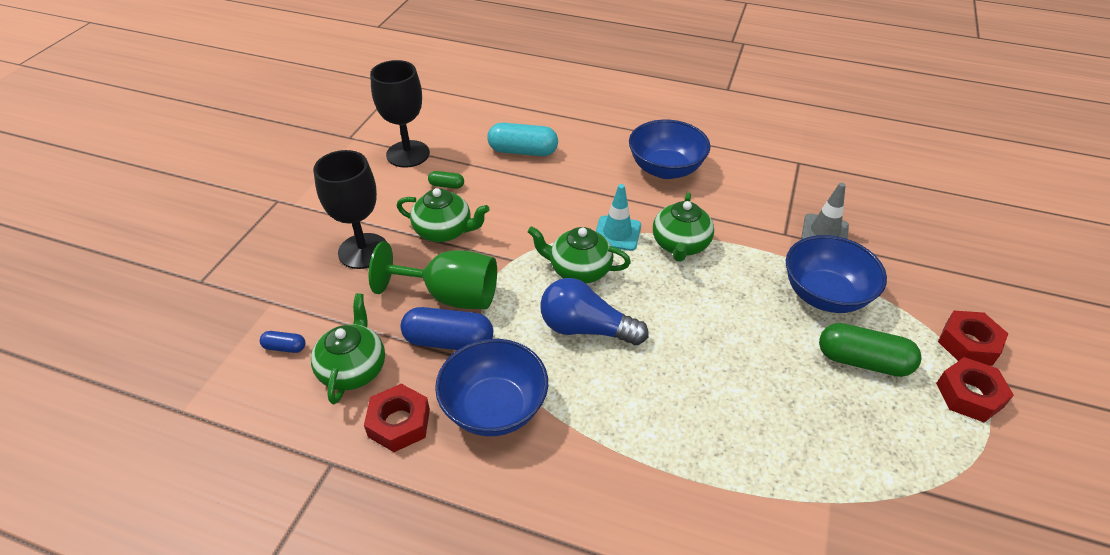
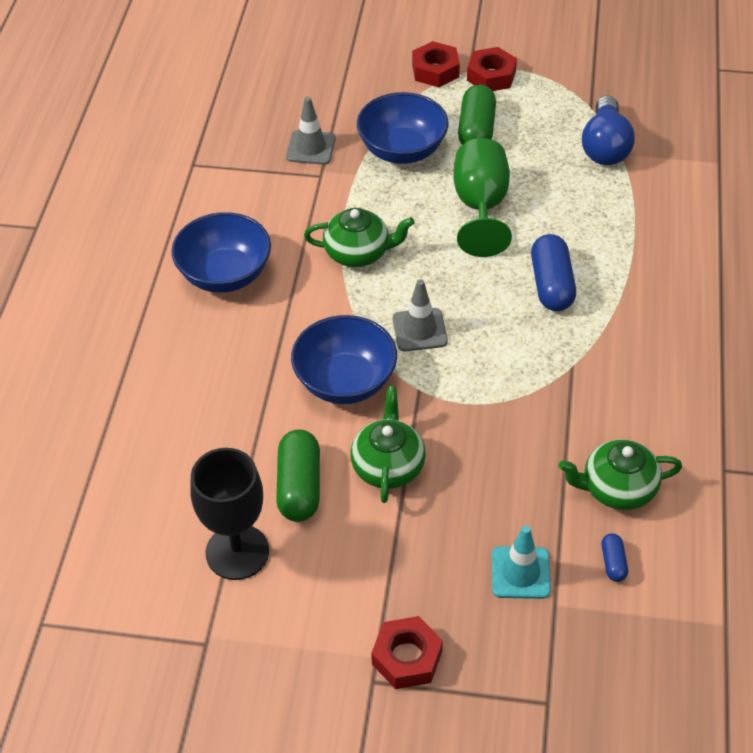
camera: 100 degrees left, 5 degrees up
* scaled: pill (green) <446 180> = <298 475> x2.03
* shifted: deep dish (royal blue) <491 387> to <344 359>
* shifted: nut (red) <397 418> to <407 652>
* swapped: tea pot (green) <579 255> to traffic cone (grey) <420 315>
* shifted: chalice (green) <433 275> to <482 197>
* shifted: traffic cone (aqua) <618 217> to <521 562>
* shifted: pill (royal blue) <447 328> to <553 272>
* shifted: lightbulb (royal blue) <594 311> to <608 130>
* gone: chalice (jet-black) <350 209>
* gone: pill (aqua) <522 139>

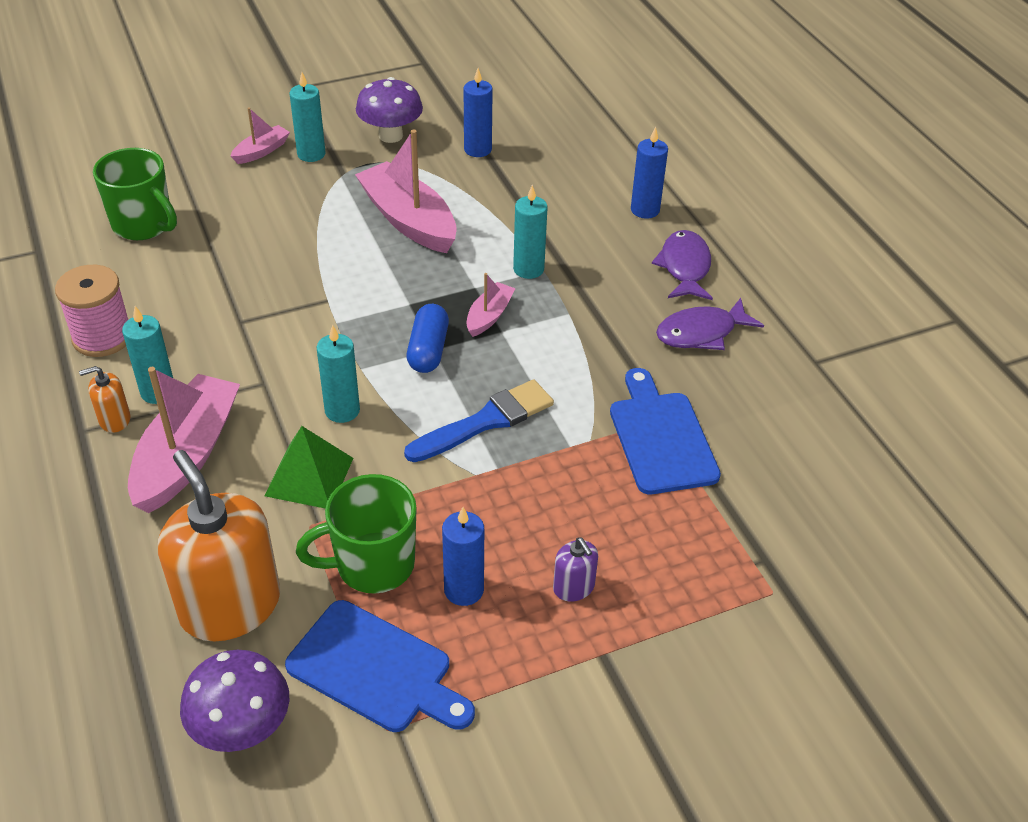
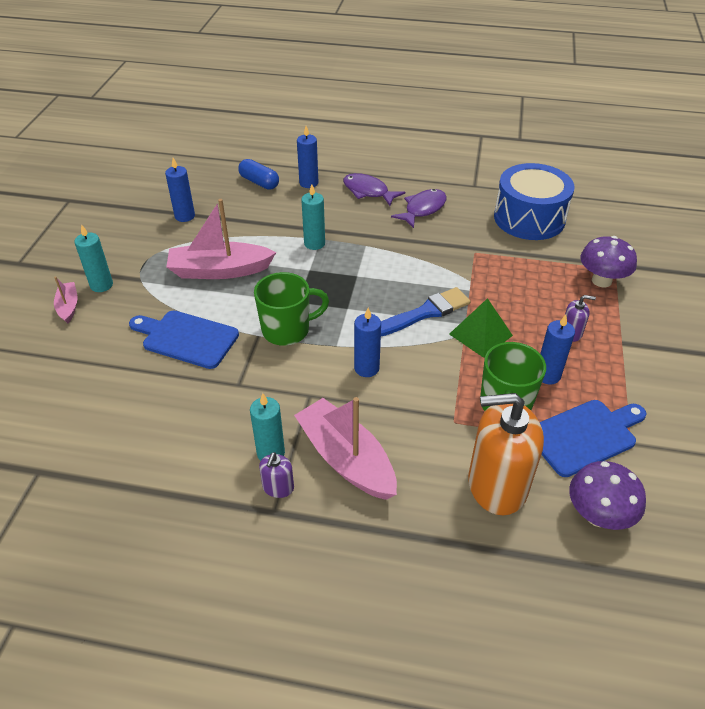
camera: 55 degrees left, 0 degrees up
* shifted: chopping board (royal blue) <665 431> to <184 339>
* shifted: pill (royal blue) <428 338> to <258 174>
* shifted: coffee mug (green) <135 194> to <291 309>
* repainted: soap pump (orange-coloured) <104 399> to soap pump (royal purple) <276 475>
* repainted: pillar candle (aqua) <338 374> to pillar candle (royal blue) <367 342>
* rotated: paint brush (royal blue) <479 420> = <425 311> 60 degrees clockwise
* rotated: toy fish (royal purple) <710 324> = <419 208> 150 degrees counterclockwise
* shifted: pyramid shape (green) <308 467> to <481 328>
* new: drum (royal blue) <534 201>
* shifted: fungus (royal purple) <389 110> to <608 261>
* gone: bobbin (pink) <91 311>
* gone: boat (pink) <491 305>

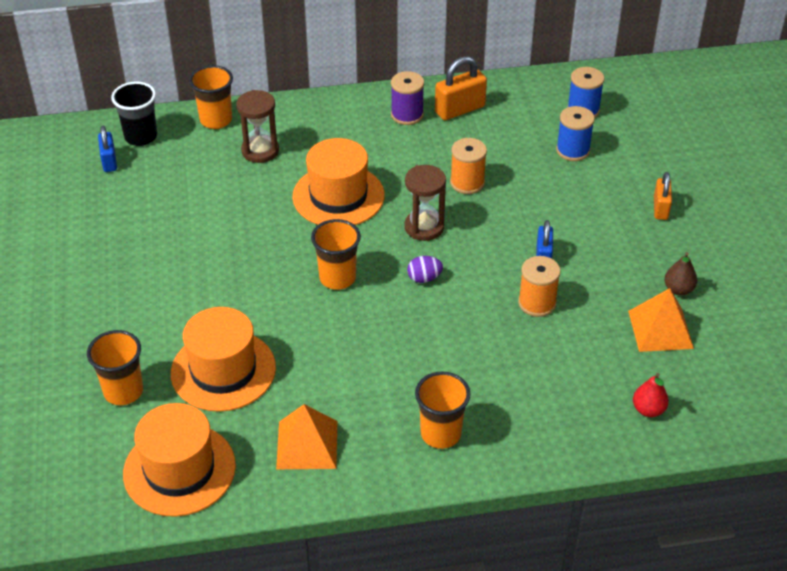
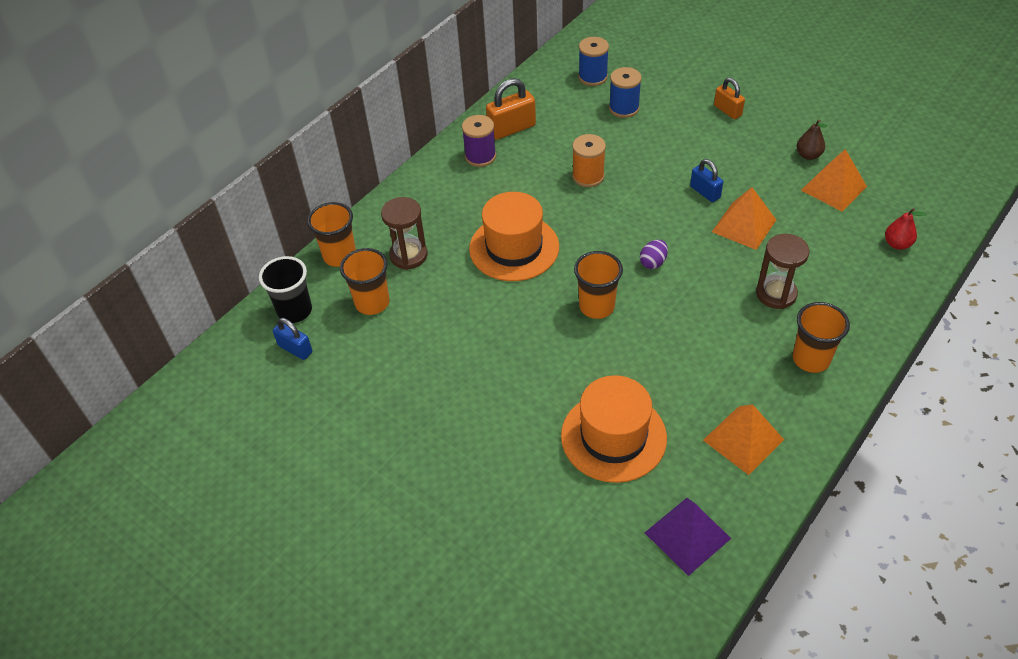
camera: 40 degrees left, 5 degrees up
* shifted: cup (orange-coloured) <115 367> to <365 281>
* rotated: padlock (orange-coloured) <461 88> = <511 109> 45 degrees clockwise
* swapped: tall hat (orange-coloured) <179 460> to pyramid shape (royal purple) <688 537>
* swapped: bobbin (orange-coloured) <539 286> to pyramid shape (orange-coloured) <744 218>
* shifted: sandglass (dark brown) <425 203> to <782 271>

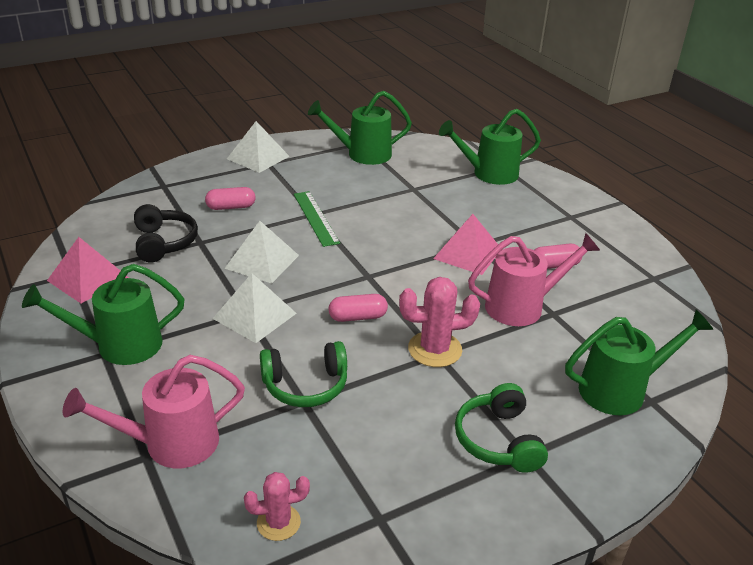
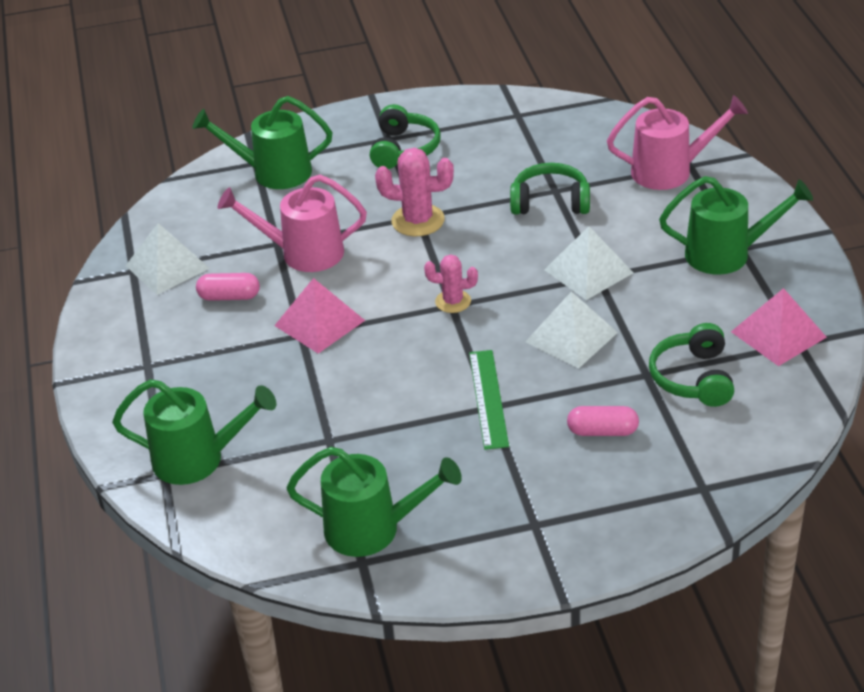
camera: 160 degrees left, 5 degrees up
* shifted: pyramid shape (white) <258 147> to <168 259>
* shifted: cactus (pink) <277 506> to <451 283>
* repainted: headphones (jet-black) <166 233> to headphones (green) <691 365>
* gone: pill (pink) <358 308>

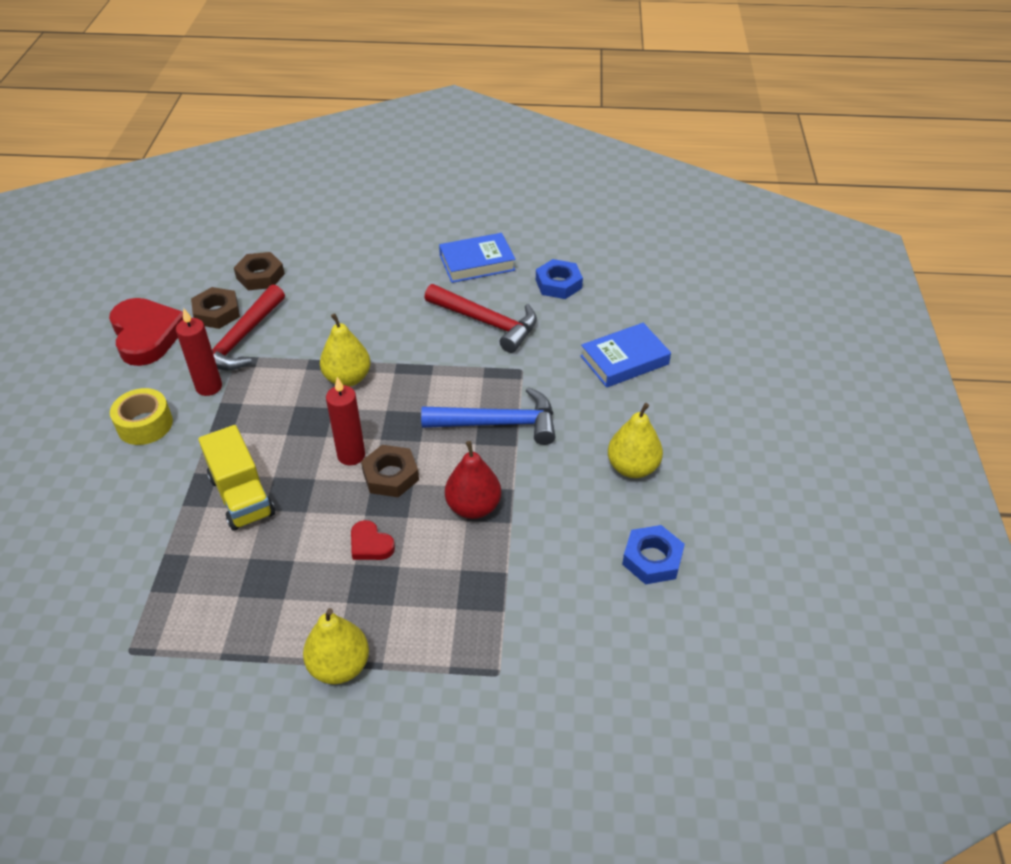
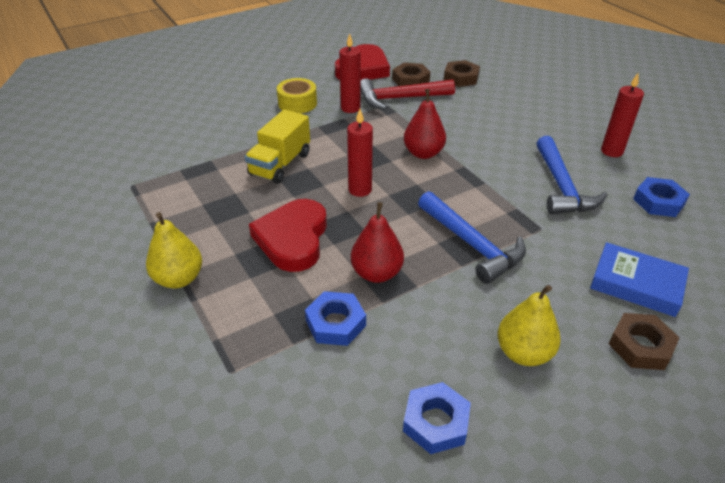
camera: 55 degrees right, 5 degrees down
* scaled: love heart (red) <373 540> = <288 235> x2.10
* new: nut (royal blue) <335 318>
* repainted: pear (golden) <345 350> to pear (red) <425 124>
* repainted: claw hammer (red) <480 318> to claw hammer (royal blue) <571 175>
* swapped: book (royal blue) <477 258> to pillar candle (red) <622 115>
* shifted: nut (dark brown) <390 471> to <644 341>

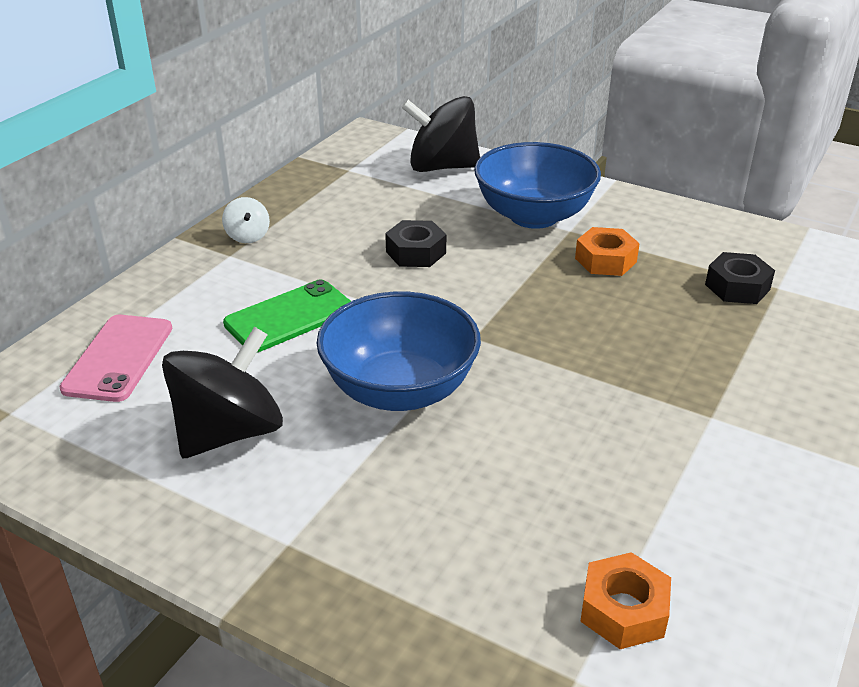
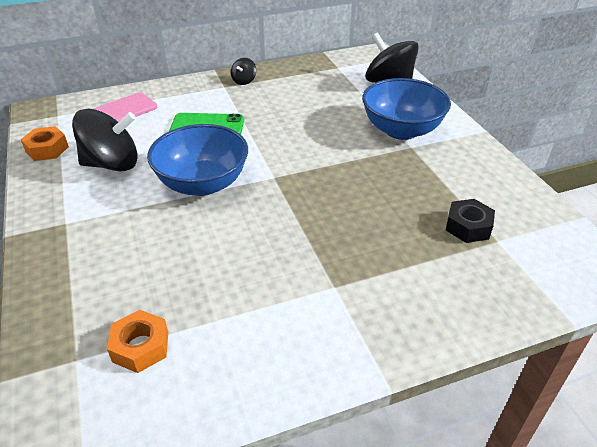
camera: 40 degrees right, 5 degrees up
* shifted: nut (orange-coloured) <607 251> to <45 143>
* repainted: spinning top (white) <246 220> to spinning top (jet-black) <243 71>
* gone: nut (jet-black) <415 243>

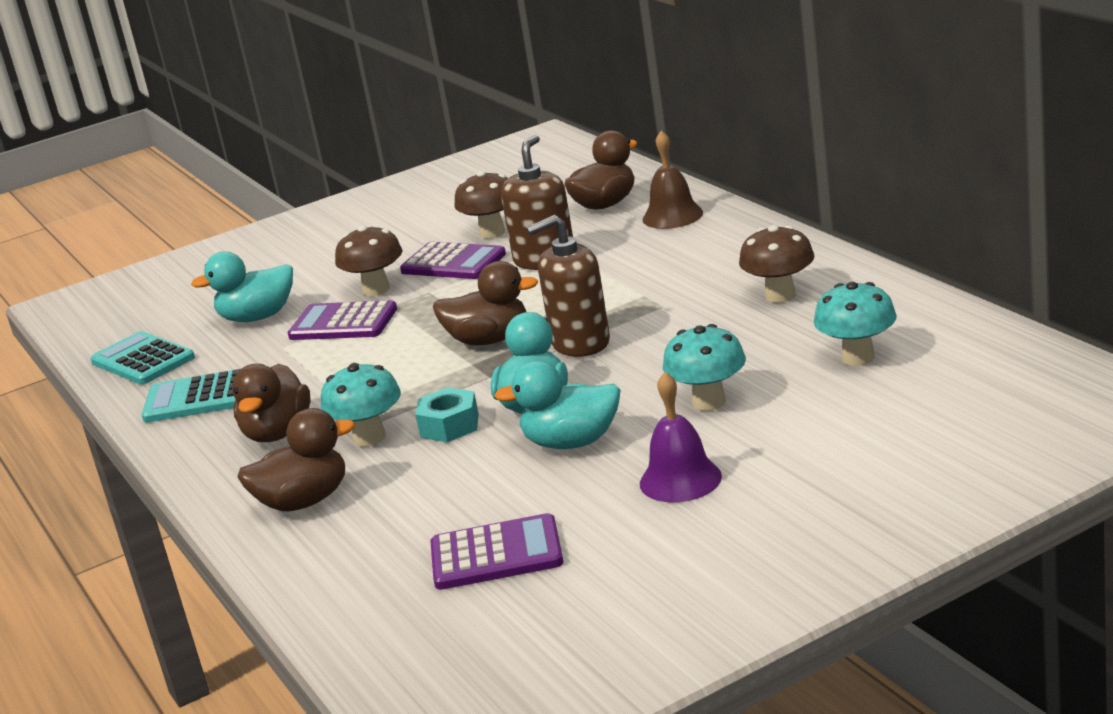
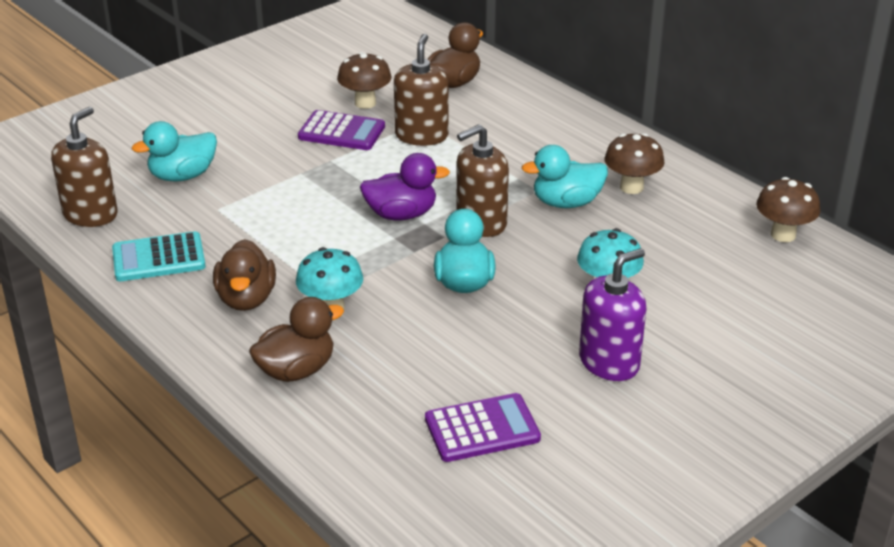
camera: 15 degrees left, 10 degrees up
* swapped: adding machine (aqua) <142 358> to soap pump (dark brown) <84 167>
* repainted: rubber duck (dark brown) <485 303> to rubber duck (royal purple) <405 186>
* shifted: rubber duck (aqua) <557 404> to <565 176>
* swapped: school bell (royal purple) <681 437> to soap pump (royal purple) <612 314>
* shifted: fungus (dark brown) <369 260> to <788 209>
* gone: adding machine (royal purple) <342 320>
* gone: nut (aqua) <447 414>
* gone: school bell (dark brown) <673 180>
* gone: fungus (aqua) <855 324>

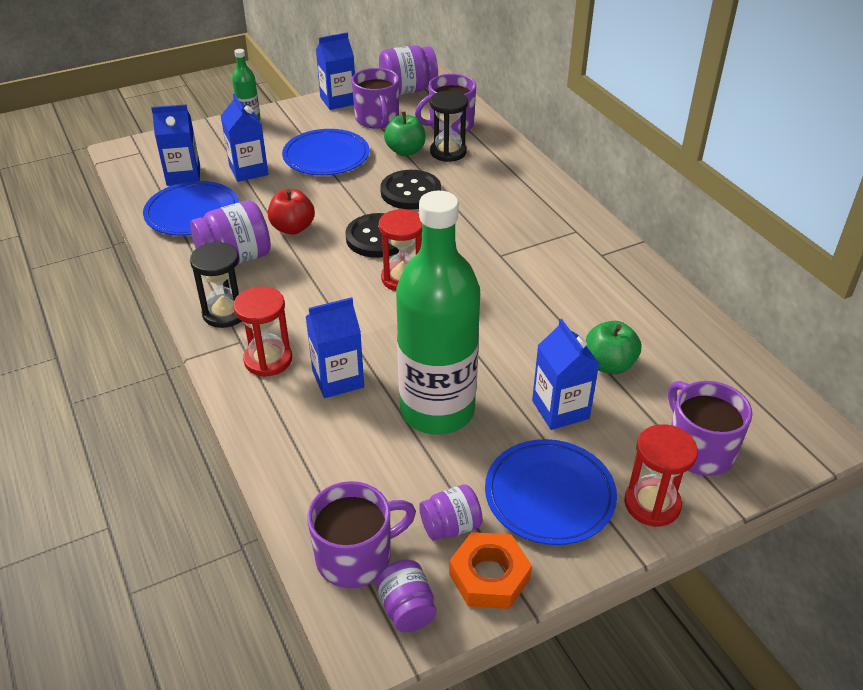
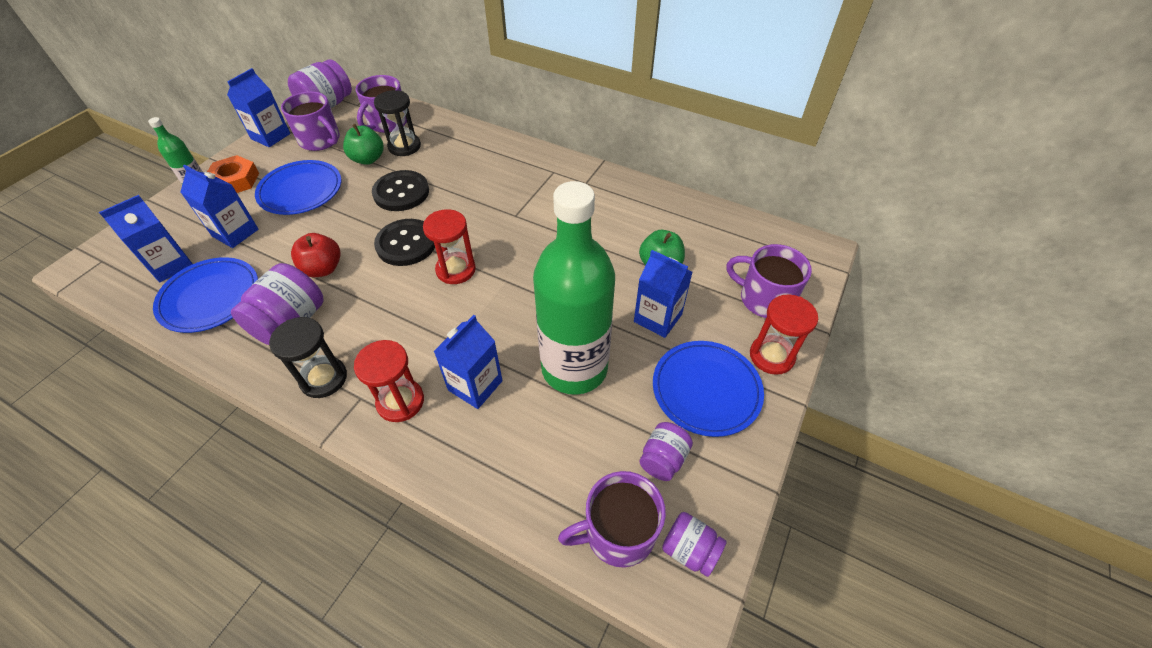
camera: 35 degrees left, 10 degrees up
* shifted: nut (orange-coloured) <490 570> to <233 174>
* rotated: coffee mug (royal purple) <361 534> = <612 519> 135 degrees counterclockwise

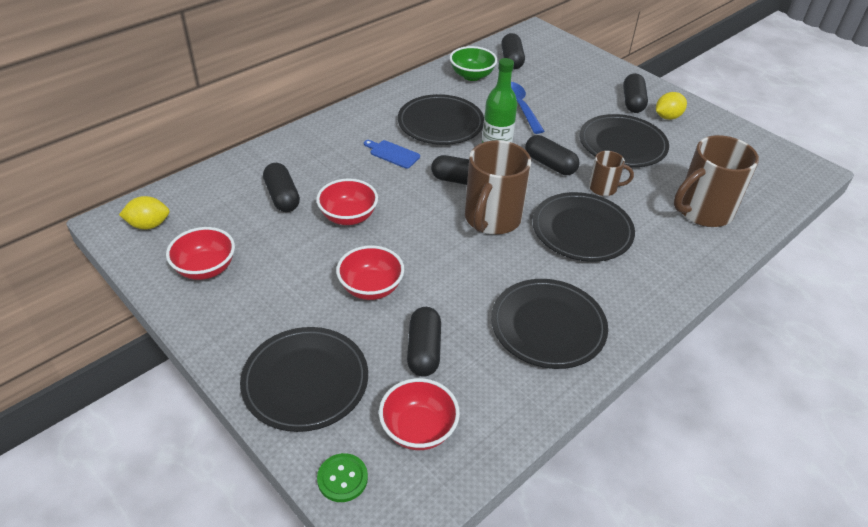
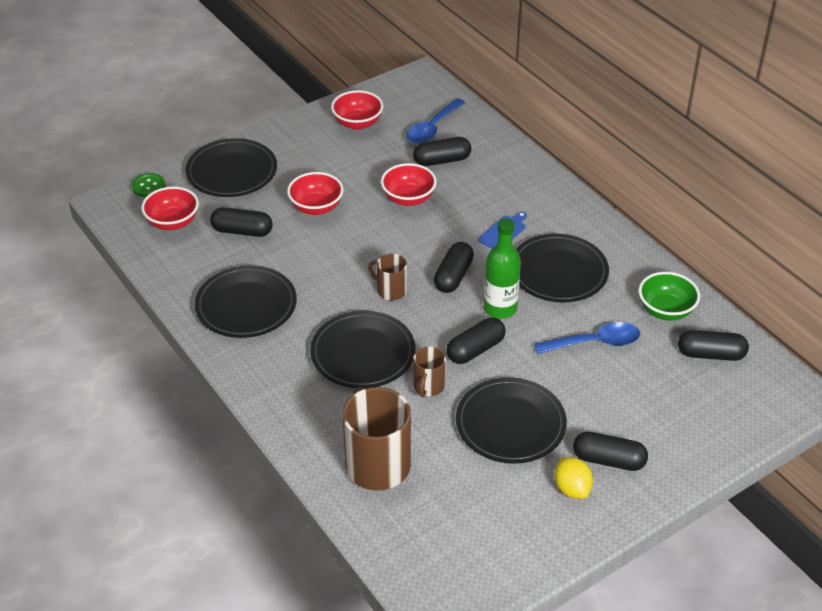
camera: 100 degrees right, 0 degrees up
* scaled: coffee mug (dark brown) <498 187> = <387 277> x0.52
* new: spoon (royal blue) <436 121>
* gone: toy lemon (golden) <144 213>

